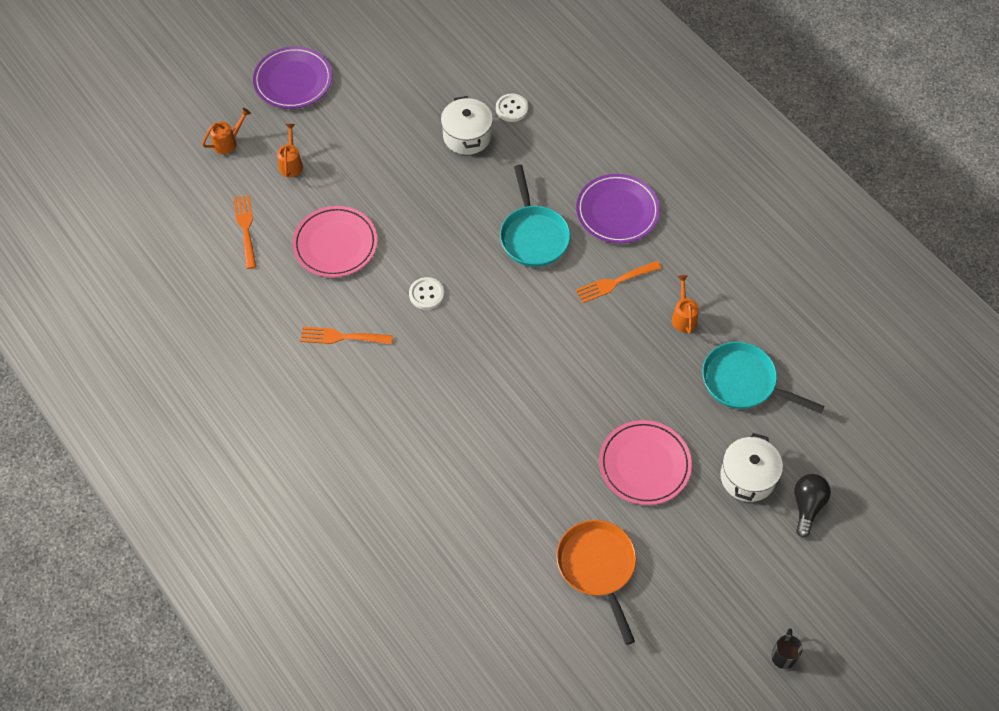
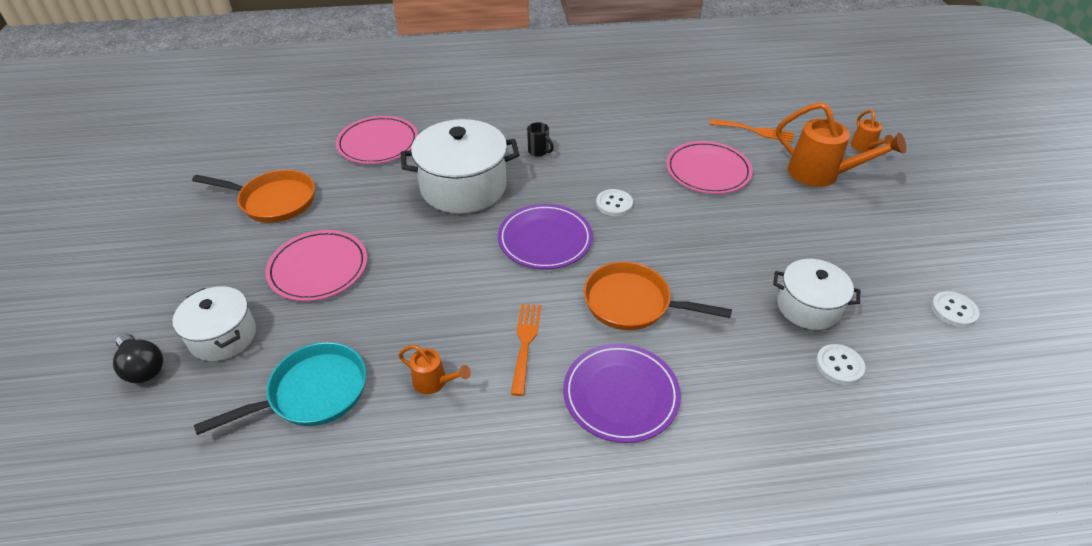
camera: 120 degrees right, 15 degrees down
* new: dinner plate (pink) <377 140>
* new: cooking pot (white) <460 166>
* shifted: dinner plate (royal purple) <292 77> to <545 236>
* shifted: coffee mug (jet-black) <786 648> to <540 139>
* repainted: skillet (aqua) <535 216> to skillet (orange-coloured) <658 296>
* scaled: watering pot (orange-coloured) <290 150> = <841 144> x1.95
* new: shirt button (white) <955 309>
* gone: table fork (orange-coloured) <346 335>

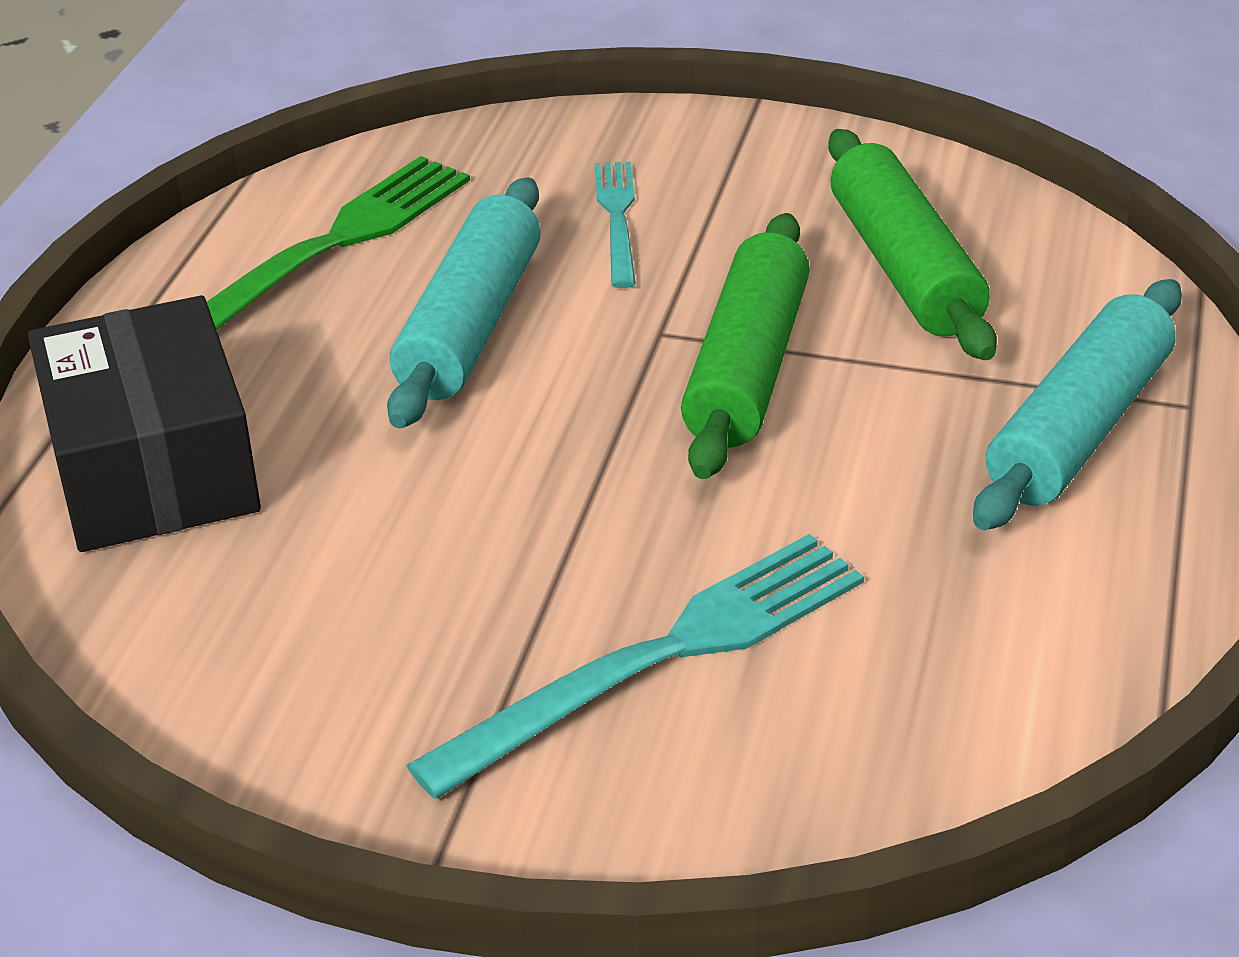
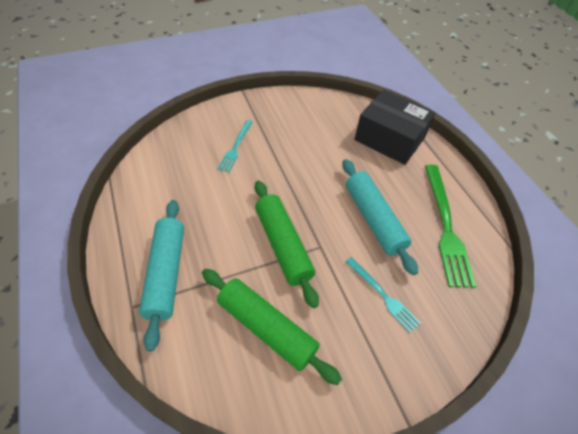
camera: 140 degrees right, 15 degrees up
* scaled: table fork (aqua) <635 666> = <235 146> x0.57

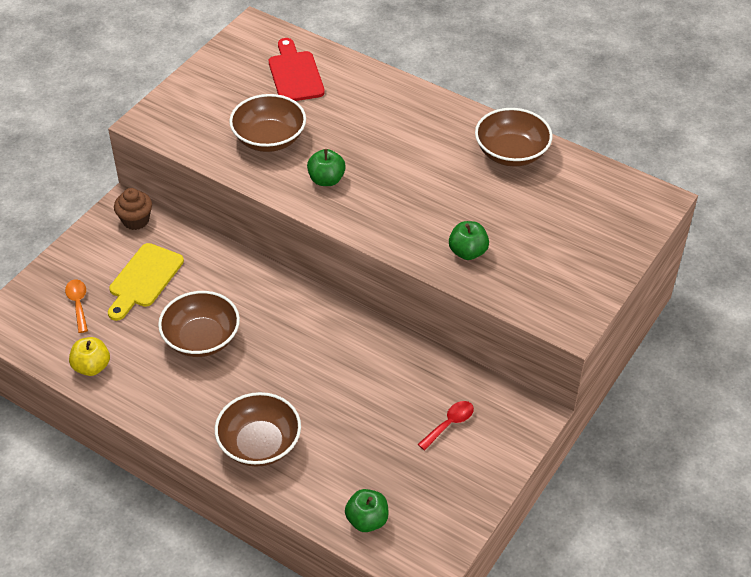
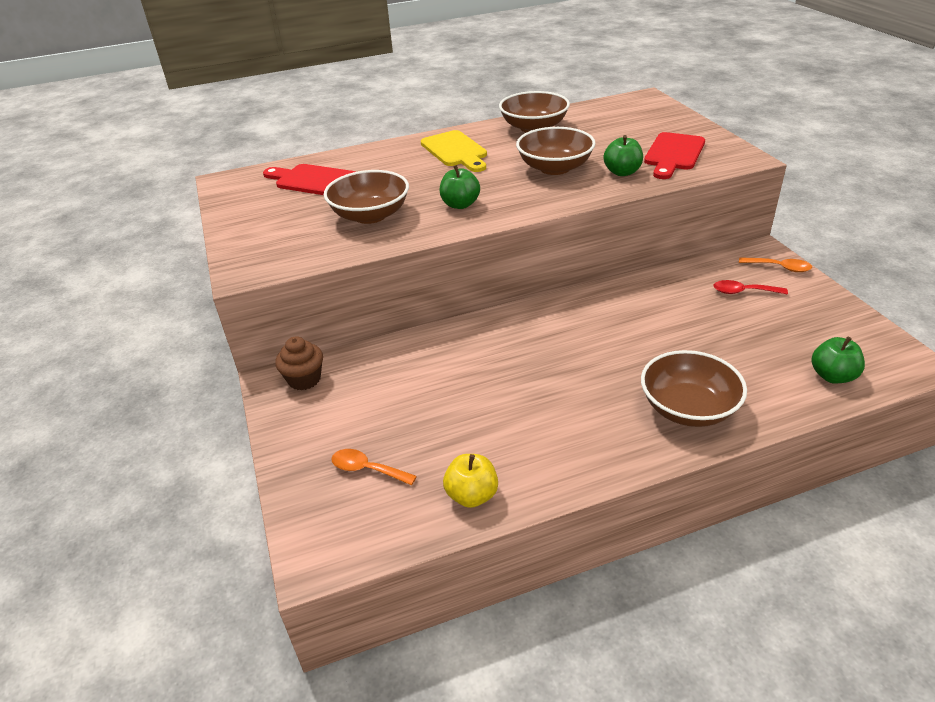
camera: 50 degrees left, 10 degrees down
* shifted: chopping board (golden) <146 282> to <454 151>
* shifted: deep dish (dark brown) <199 324> to <556 151>
* new: chopping board (red) <674 155>
* rotated: spoon (red) <446 425> = <750 287> 75 degrees counterclockwise
* new: spoon (orange-coloured) <775 264>

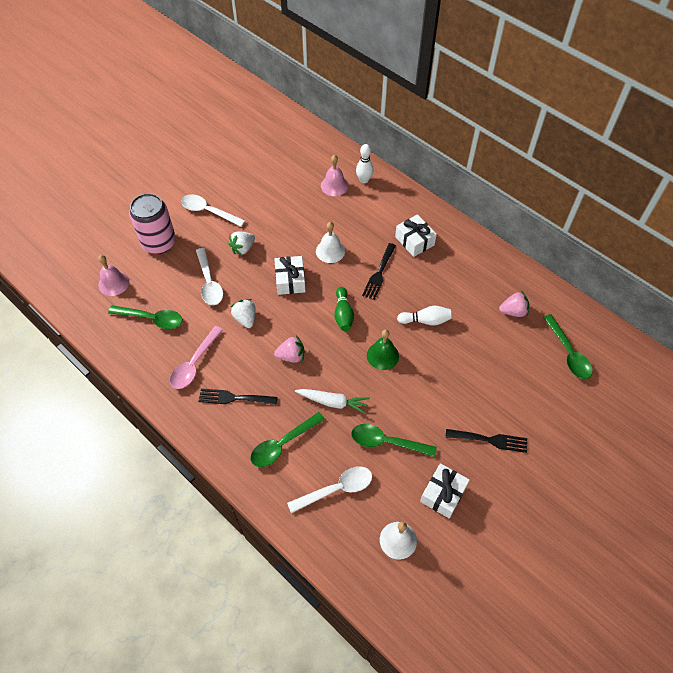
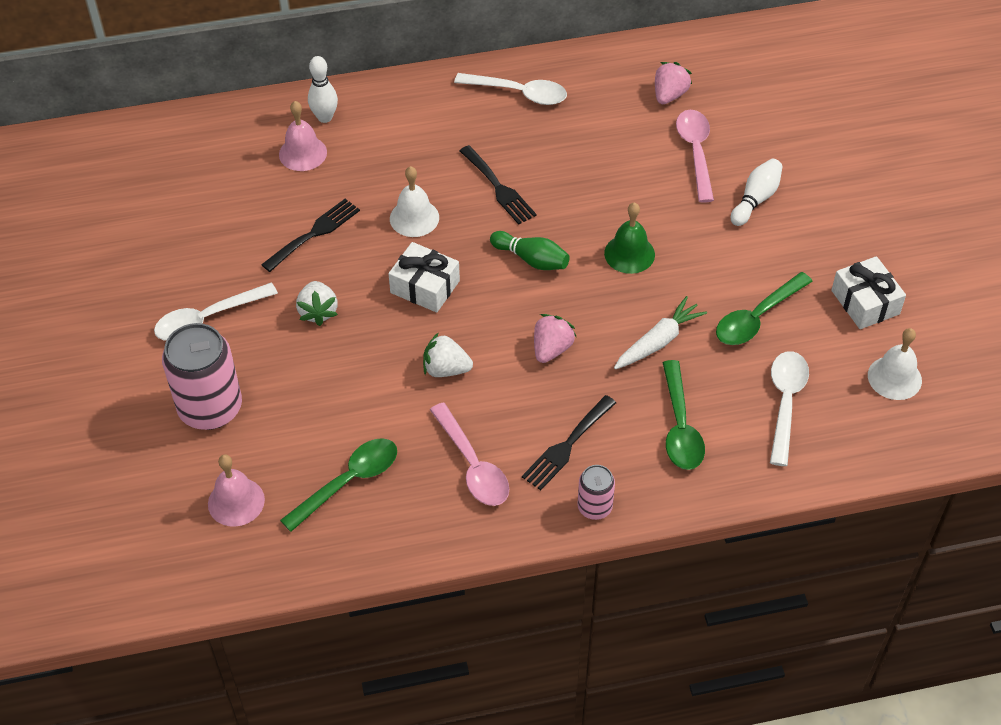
camera: 55 degrees left, 5 degrees down
* shifted: table fork (jet-black) <486 441> to <310 235>
* shifted: spoon (white) <209 276> to <510 89>
* new: tin (pink) <596 492>
* new: spoon (pink) <695 156>
* shifted: bowling pin (white) <424 315> to <757 192>
* gone: wrapped gift (white) <416 235>
* gone: spoon (green) <568 346>

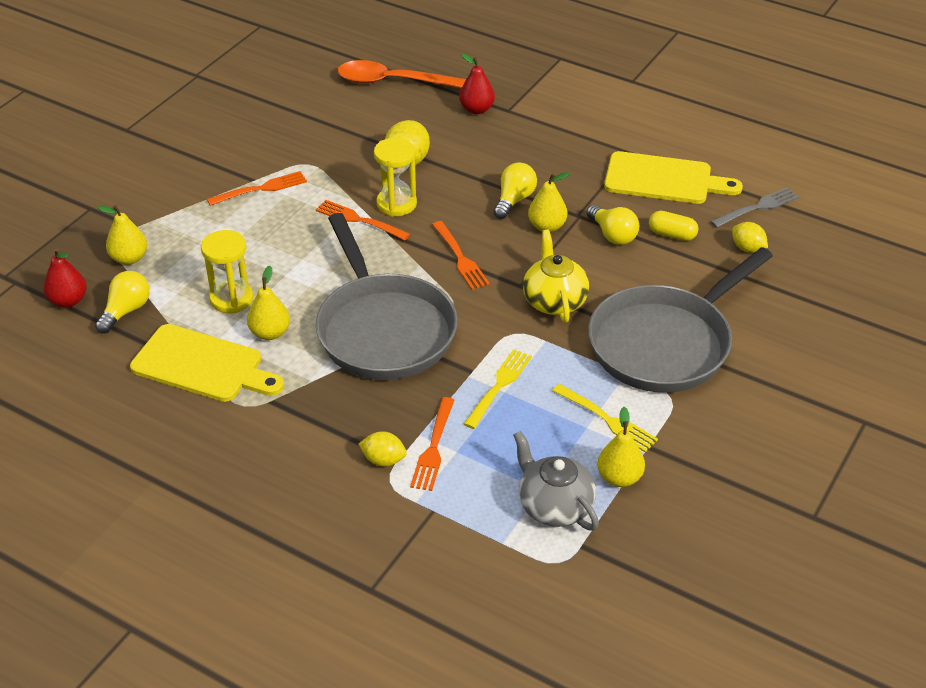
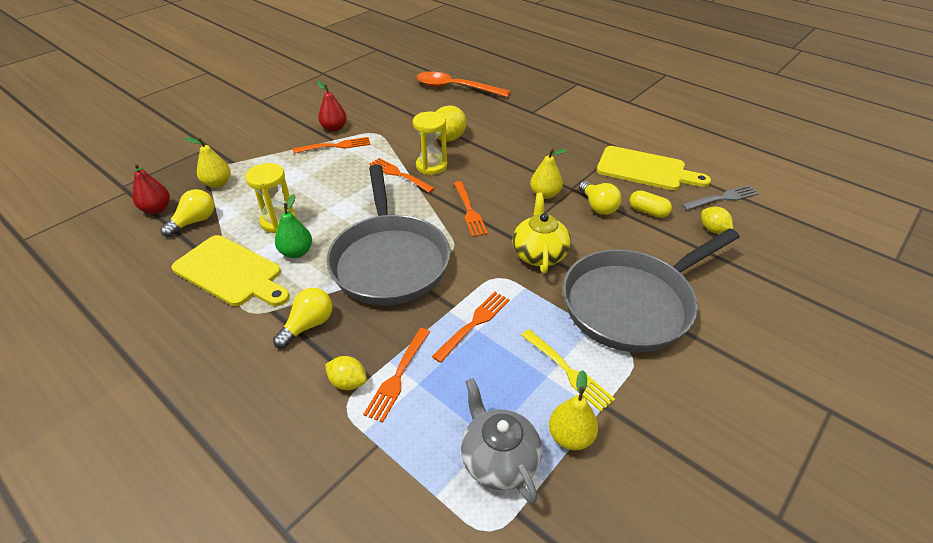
camera: 10 degrees right, 0 degrees up
* shifted: lightbulb (golden) <515 191> to <303 318>
* repainted: pear (golden) <268 302> to pear (green) <293 226>
* shifted: pear (red) <477 83> to <331 106>
* repainted: table fork (golden) <498 389> to table fork (orange-coloured) <471 327>

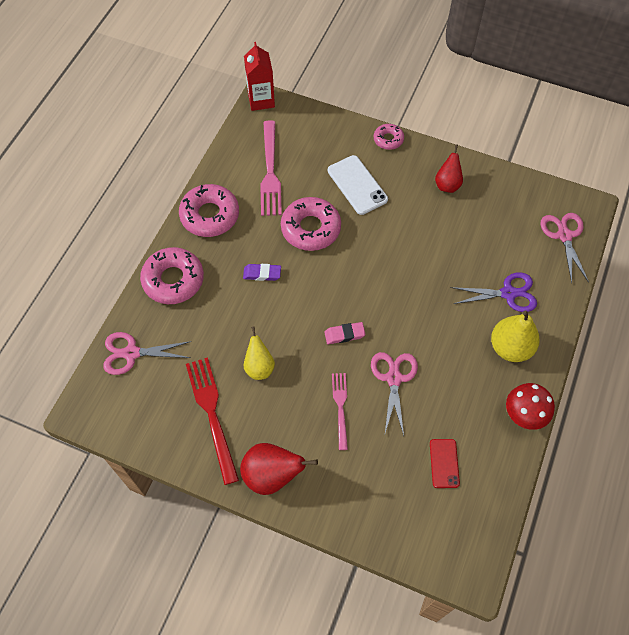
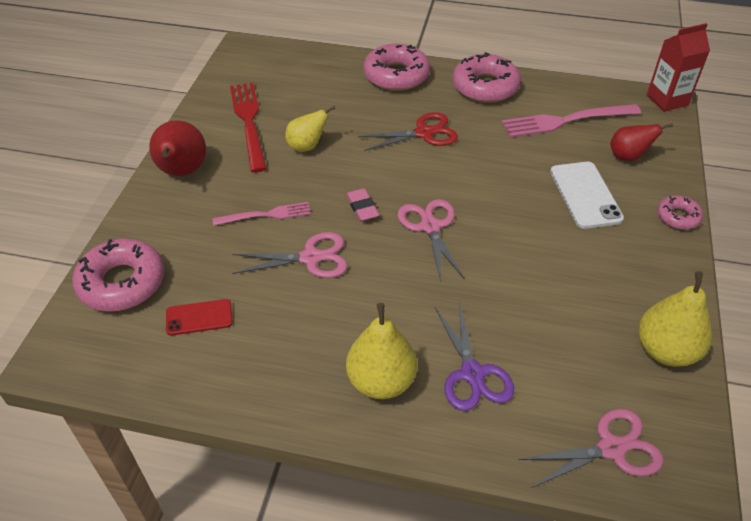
camera: 80 degrees right, 15 degrees down
* shifted: donut (pink) <311 224> to <118 275>
* rotated: table fork (red) <212 421> = <248 128> 75 degrees counterclockwise
* swapped: pencil eraser (royal purple) <262 272> to scissors (red) <408 131>
* shifted: scissors (pink) <147 353> to <431 240>
* rotated: mobile phone (white) <358 185> = <587 195> 60 degrees counterclockwise
* shifted: pear (red) <449 169> to <641 142>
* new: pear (golden) <675 319>
* gone: fungus (red) <530 406>

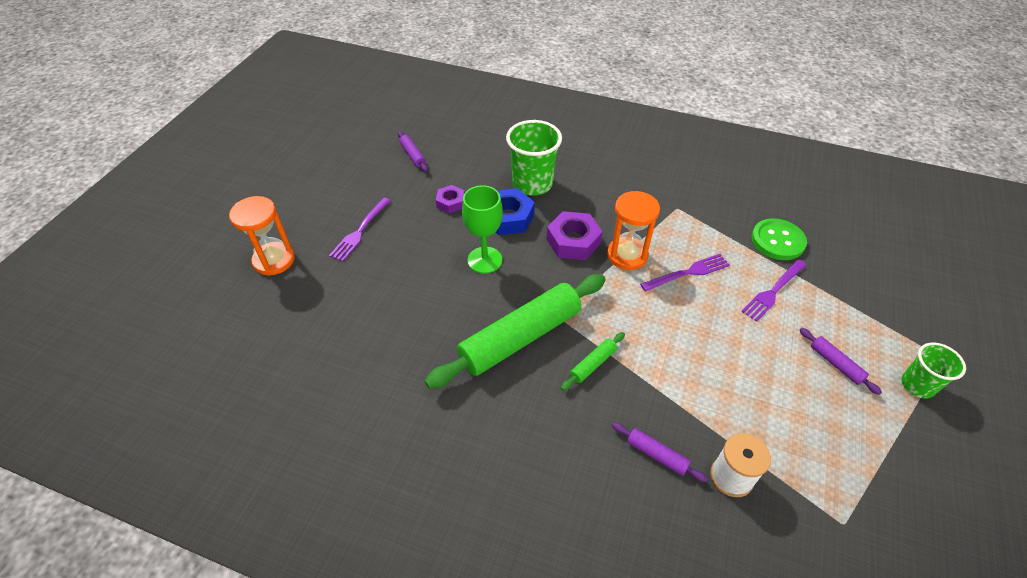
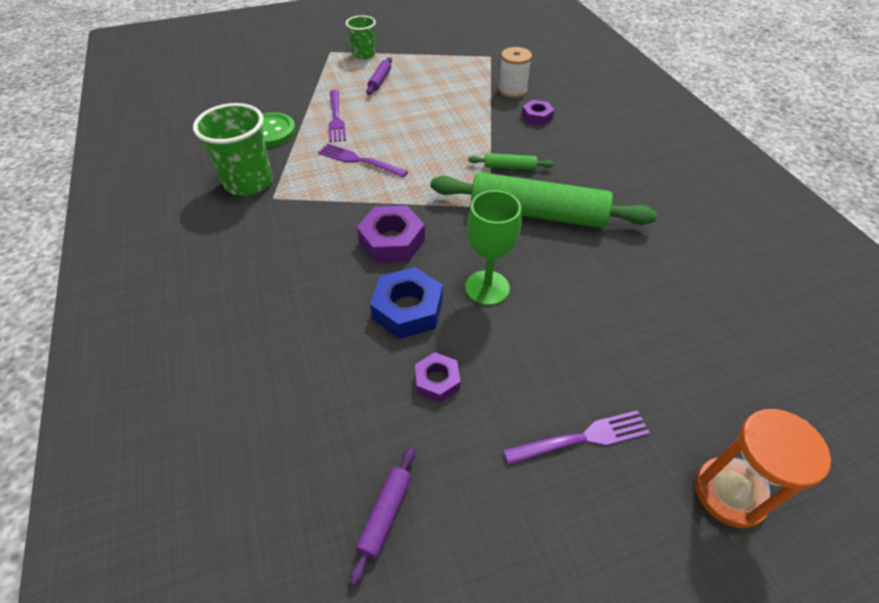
camera: 130 degrees left, 0 degrees up
* shifted: cup (green) <534 158> to <233 149>
* rotated: table fork (royal purple) <773 290> = <337 116> 75 degrees clockwise
* swapped: pastry roller (royal purple) <660 452> to nut (royal purple) <538 113>
* gone: sandglass (orange-coloured) <633 230>

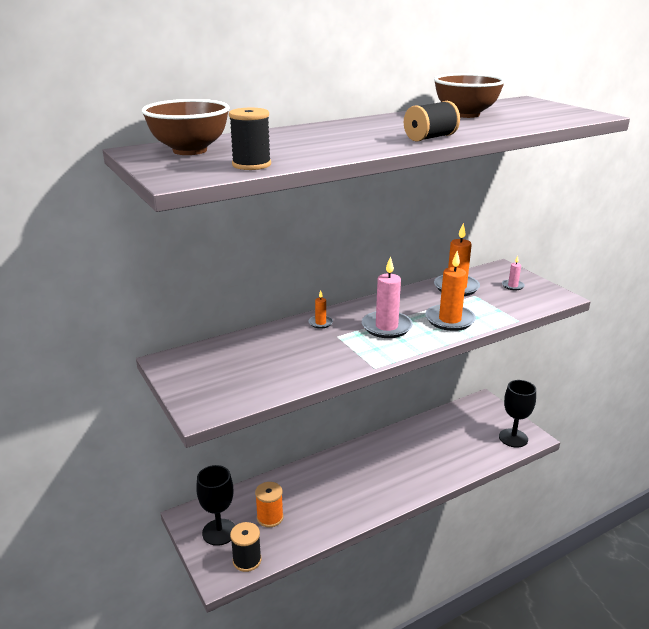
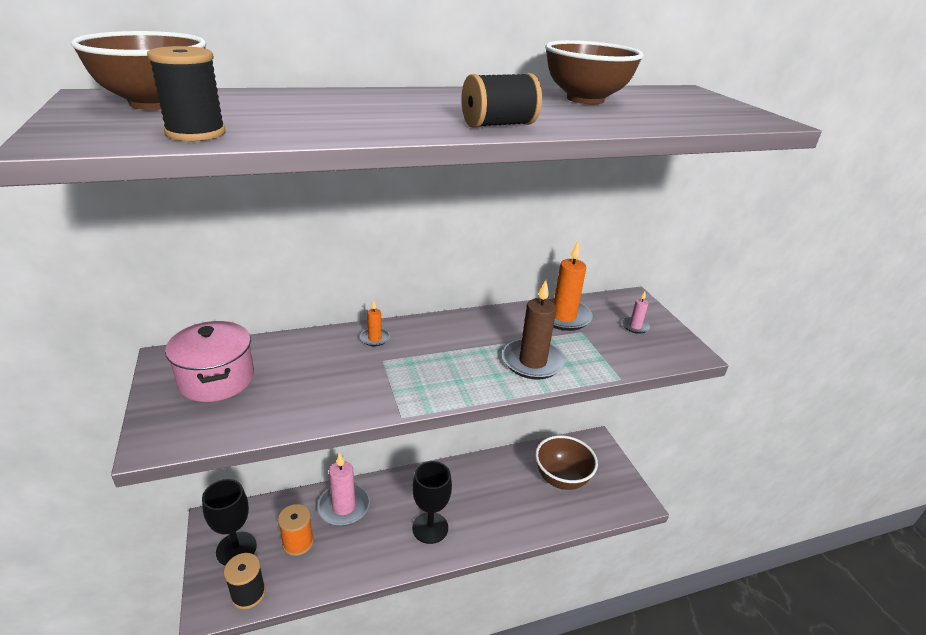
camera: 10 degrees right, 5 degrees up
* new: cooking pot (pink) <209 361>
* shifted: pillar candle (pink) <387 297> to <343 489>
* shifted: chalice (jet-black) <517 414> to <432 502>
* repainted: pillar candle (orange-coloured) <450 291> to pillar candle (dark brown) <533 329>
* new: deep dish (dark brown) <566 462>

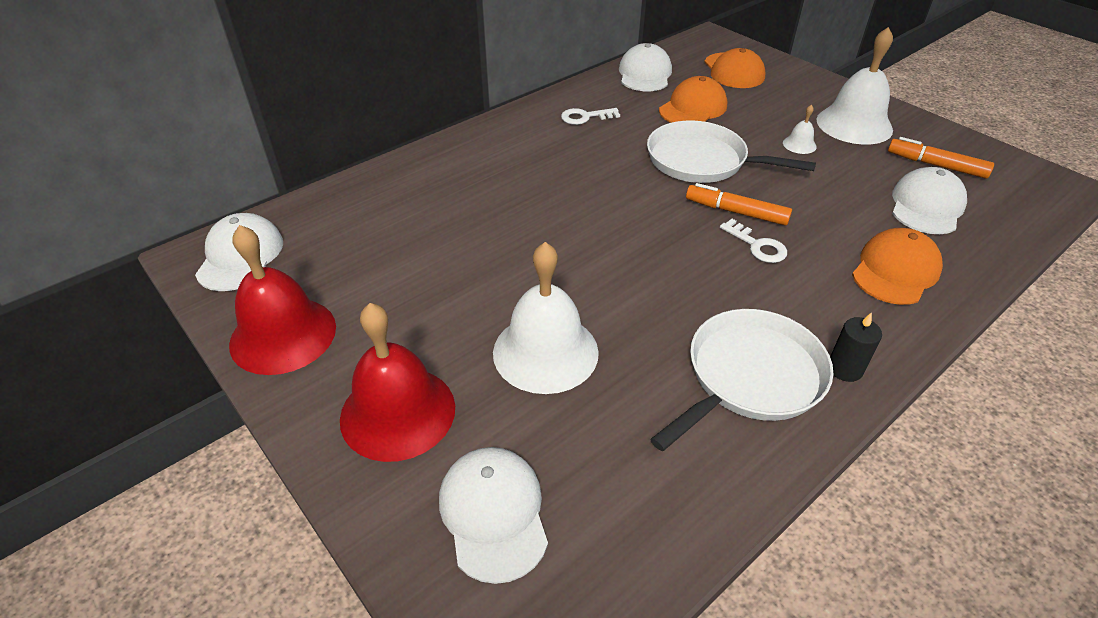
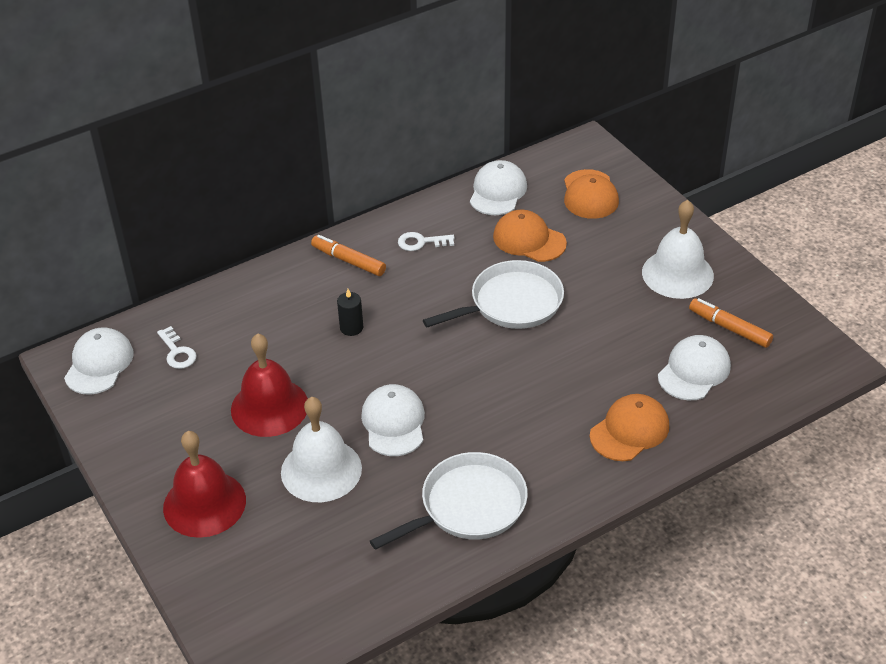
camera: 10 degrees right, 0 degrees up
* shifted: latchkey (white) <753 241> to <177 347>
* shifted: school bell (red) <282 300> to <269 385>
* shifted: marker (orange-coloured) <739 204> to <348 255>
* shifted: pillar candle (jet-black) <856 347> to <350 312>
* shifted: peaked cap (white) <493 515> to <393 420>
* rotated: skillet (white) <731 152> = <493 294> 120 degrees clockwise
* rotated: peaked cap (orange-coloured) <693 99> = <530 236> 105 degrees counterclockwise
* gone: school bell (white) <800 129>

